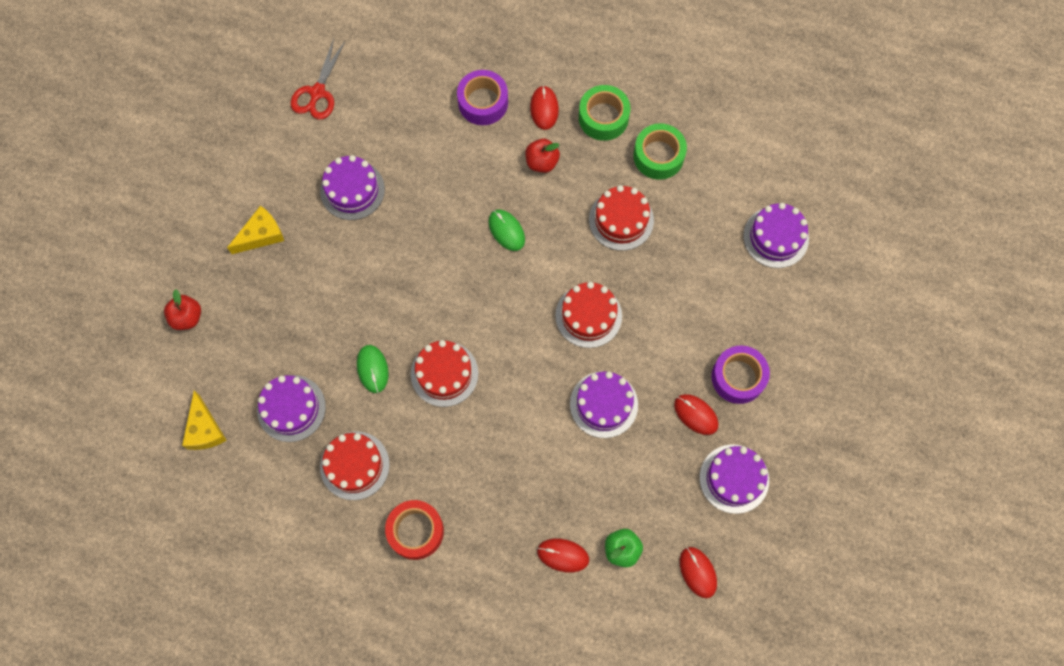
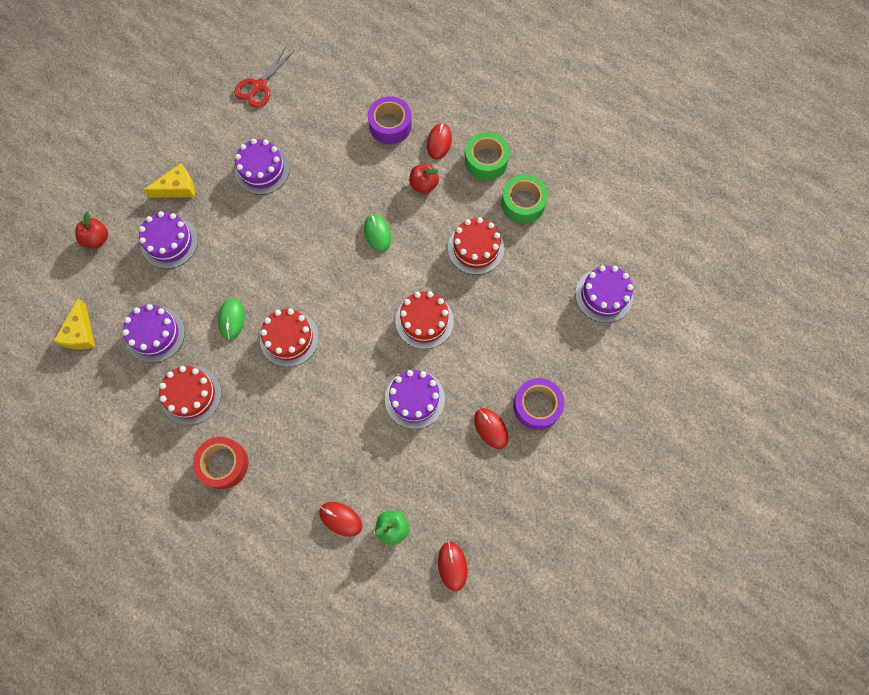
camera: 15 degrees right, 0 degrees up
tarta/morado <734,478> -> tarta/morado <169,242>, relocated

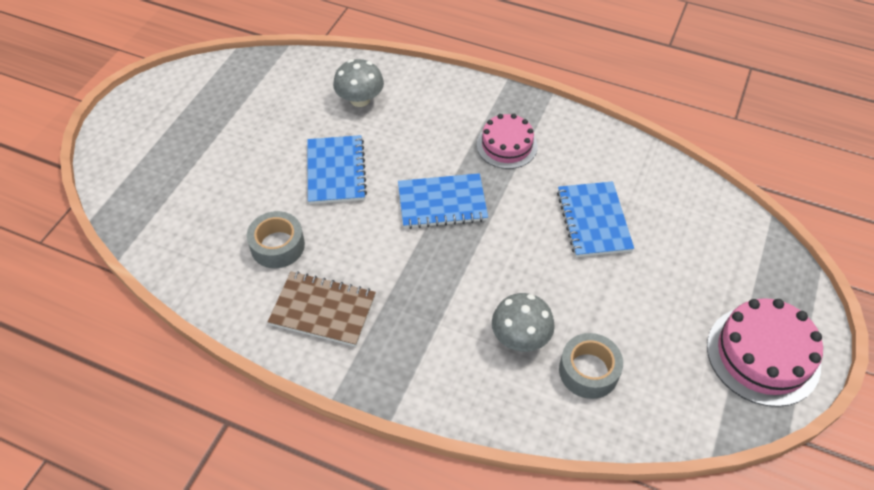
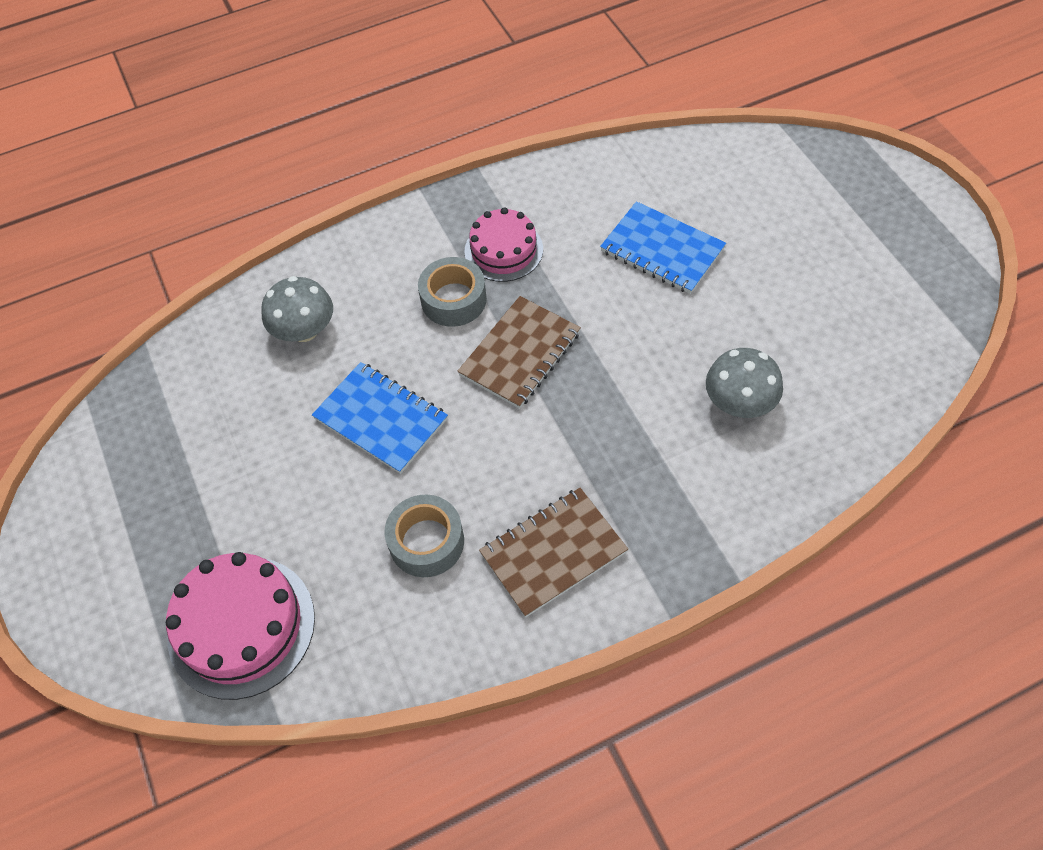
camera: 45 degrees left, 5 degrees up
cinta adhesiva/gris <588,371> -> cinta adhesiva/gris <453,299>, relocated
tarta/rosa <763,355> -> tarta/rosa <241,626>, relocated
cuaderno/azul <442,203> -> cuaderno/marrón <520,354>

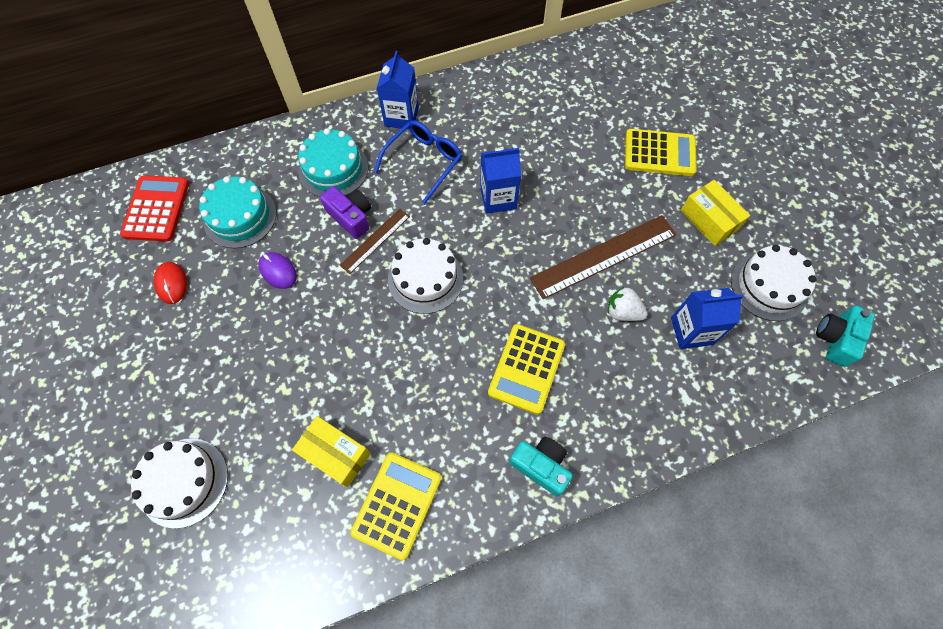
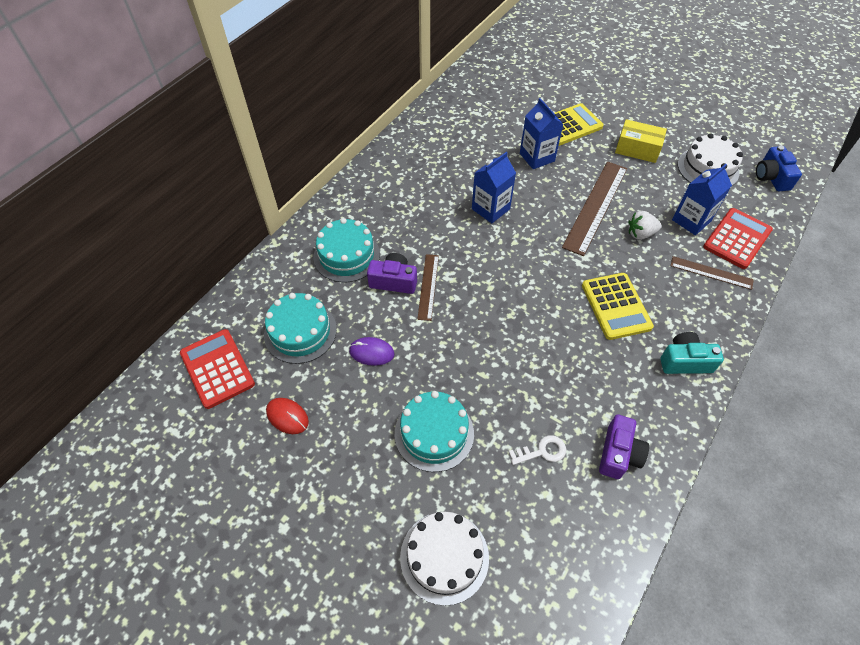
camera: 35 degrees left, 10 degrees down
gafas/azul <424,162> -> none
tarta/blanco <425,279> -> none
none -> tarta/turquesa <434,433>
none -> regla/marrón <711,273>
none -> calculadora/rojo <737,239>
cartón de leche/azul <401,117> -> cartón de leche/azul <537,157>, relocated
caja/amarillo <335,454> -> llave/blanco <542,451>
calculadora/amarillo <397,505> -> cámara/morado <618,454>
cámara/turquesa <836,339> -> cámara/azul <771,177>

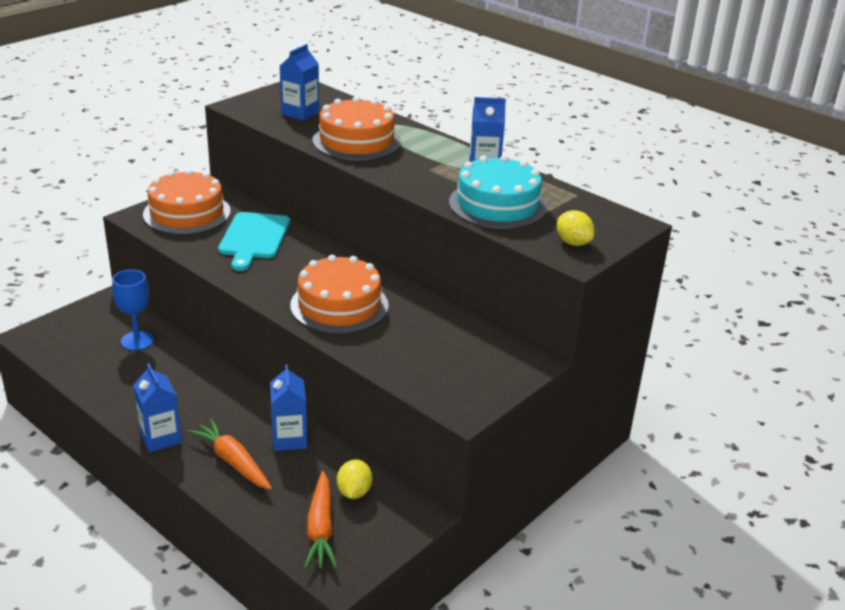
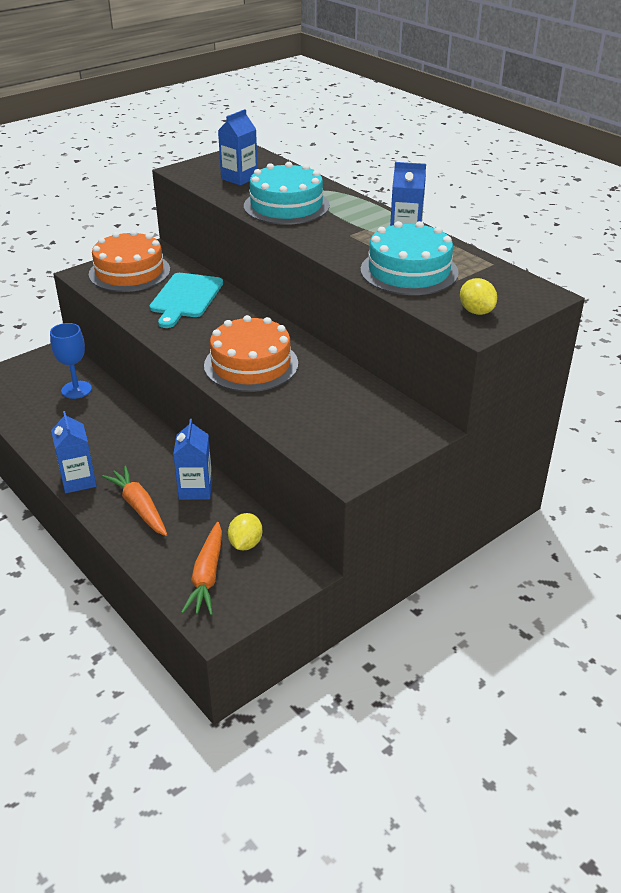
camera: 10 degrees right, 5 degrees up
tarta/naranja <356,141> -> tarta/turquesa <286,206>

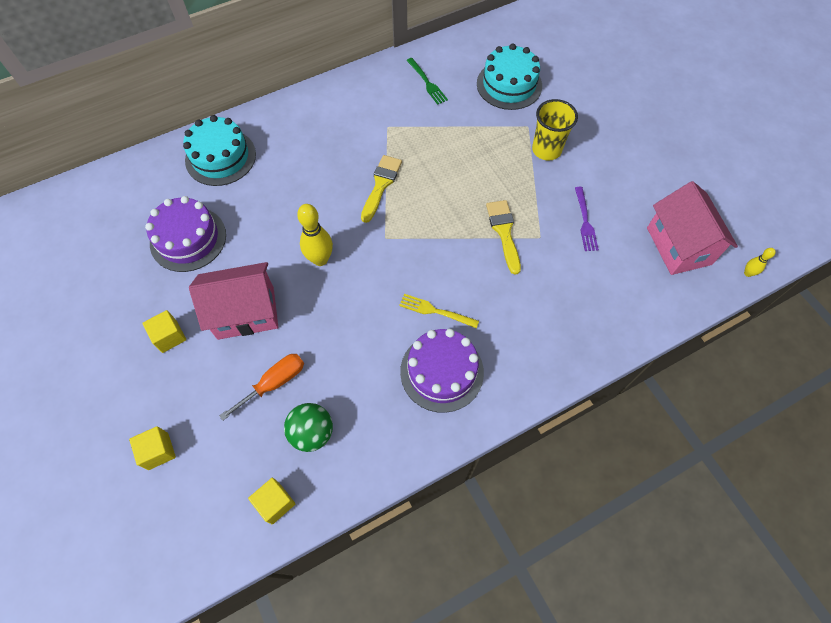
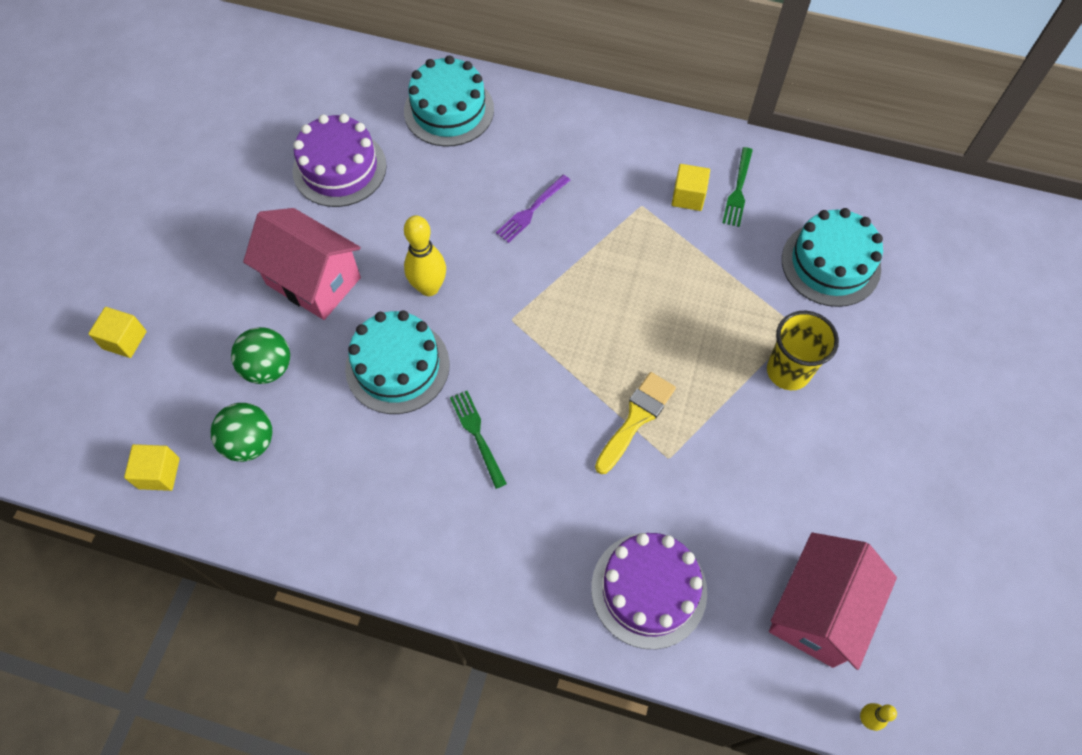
camera: 45 degrees right, 0 degrees up
pincel/amarillo <381,185> -> none
none -> tarta/turquesa <397,366>
cubo/amarillo <169,336> -> cubo/amarillo <688,196>, relocated
tarta/morado <441,371> -> tarta/morado <648,589>, relocated
tenedor/morado <585,221> -> tenedor/morado <531,210>, relocated
destornillador/naranja <274,383> -> pelota/verde <268,367>
tenedor/amarillo <435,311> -> tenedor/verde <477,435>

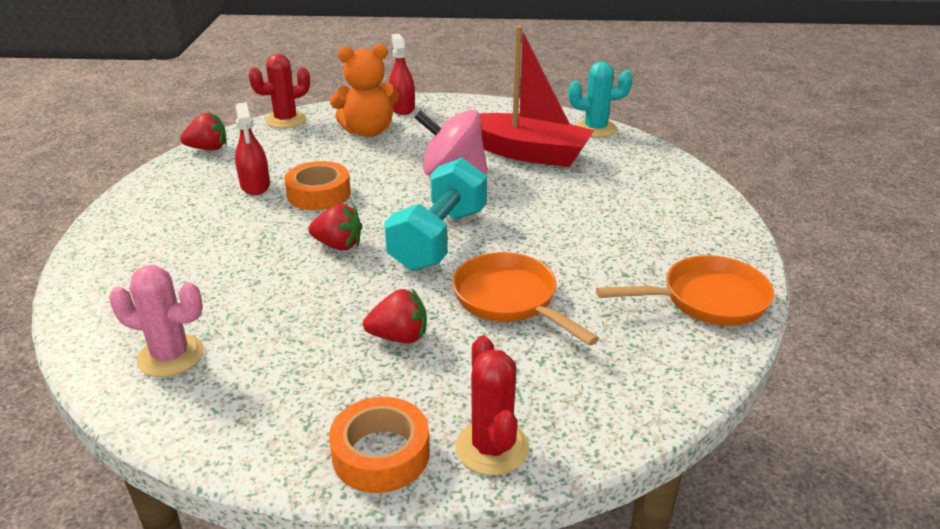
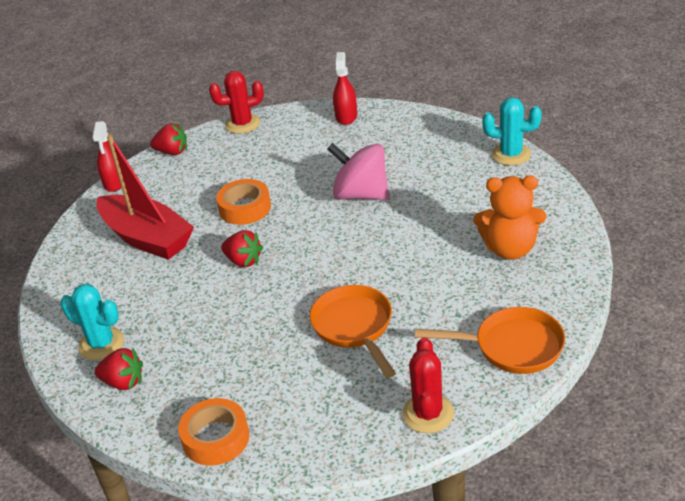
camera: 20 degrees right, 5 degrees up
mancuerna/turquesa <439,239> -> none
pulverizador/rojo <255,185> -> pulverizador/rojo <115,182>, relocated
osito/naranja <368,131> -> osito/naranja <510,249>, relocated
fresa/rojo <399,337> -> fresa/rojo <123,382>, relocated
cactus/rojo <492,447> -> cactus/rojo <428,414>, relocated
barco/rojo <528,153> -> barco/rojo <147,238>, relocated
cactus/rosa <171,356> -> cactus/turquesa <101,344>

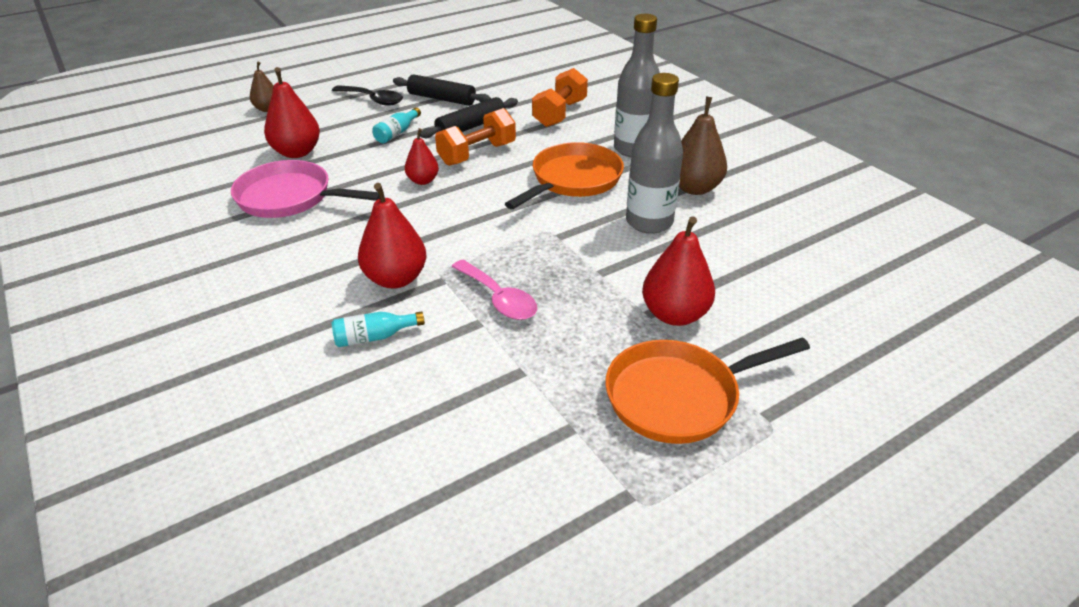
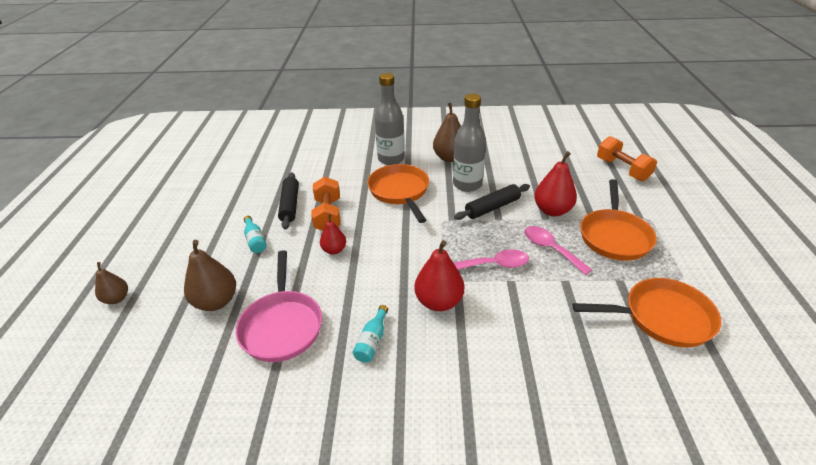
camera: 55 degrees left, 0 degrees up
cuchara/negro <373,100> -> none
none -> cuchara/rosa <550,249>
none -> sartén/naranja <662,317>
botella/turquesa <374,337> -> botella/turquesa <372,341>, relocated
rodillo/negro <441,99> -> rodillo/negro <492,207>, relocated
mancuerna/naranja <560,113> -> mancuerna/naranja <622,169>, relocated
pera/rojo <297,152> -> pera/marrón <216,301>
sartén/rosa <290,198> -> sartén/rosa <282,325>, 60 degrees counterclockwise

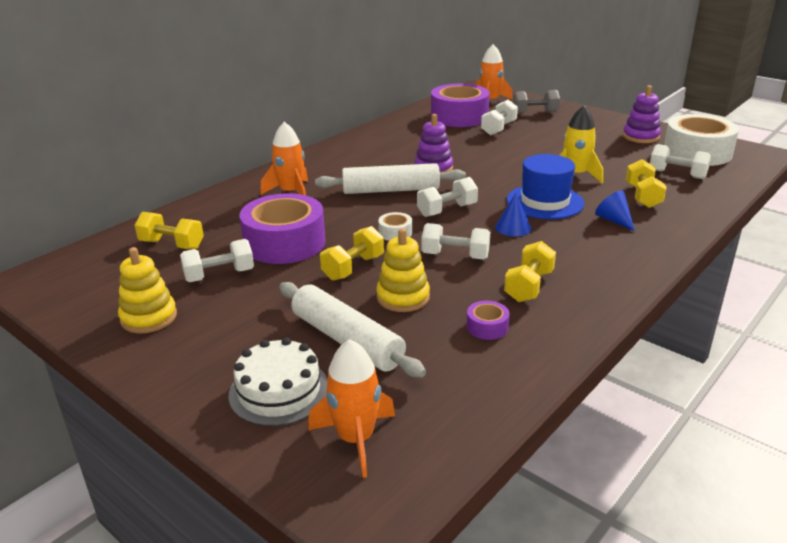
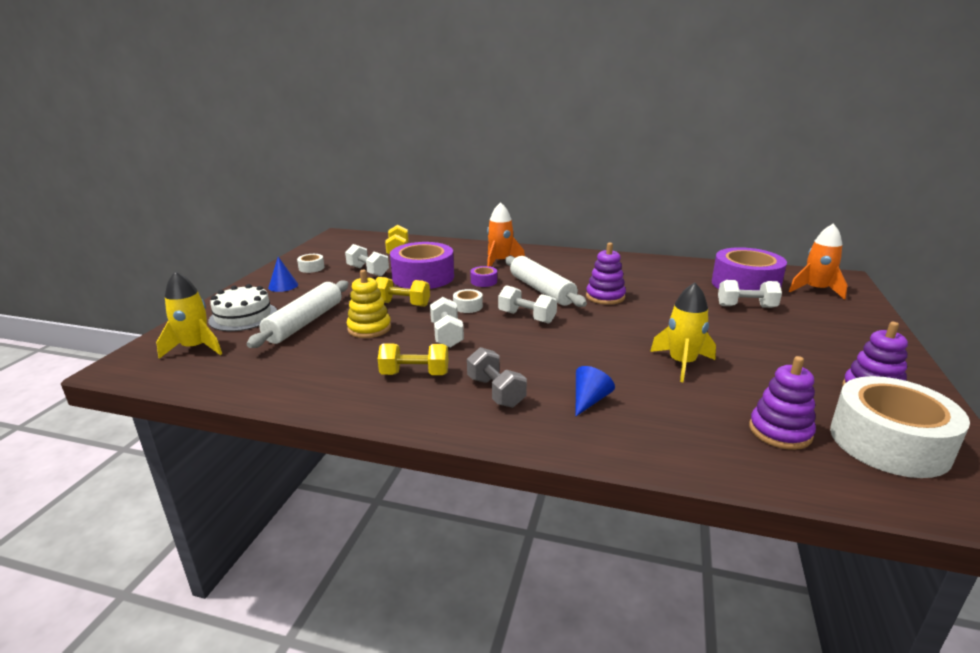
camera: 65 degrees right, 5 degrees down
sombrero/azul <545,202> -> none
mancuerna/amarillo <642,196> -> none
cinta adhesiva/morado <487,327> -> cinta adhesiva/morado <484,281>, relocated
cono/azul <513,227> -> cono/azul <283,286>, relocated
mancuerna/gris <534,113> -> mancuerna/gris <496,392>, relocated
juguete apilable/amarillo <149,317> -> cinta adhesiva/blanco <311,268>
mancuerna/blanco <677,174> -> juguete apilable/morado <780,431>
cohete/naranja <355,439> -> cohete/amarillo <195,348>

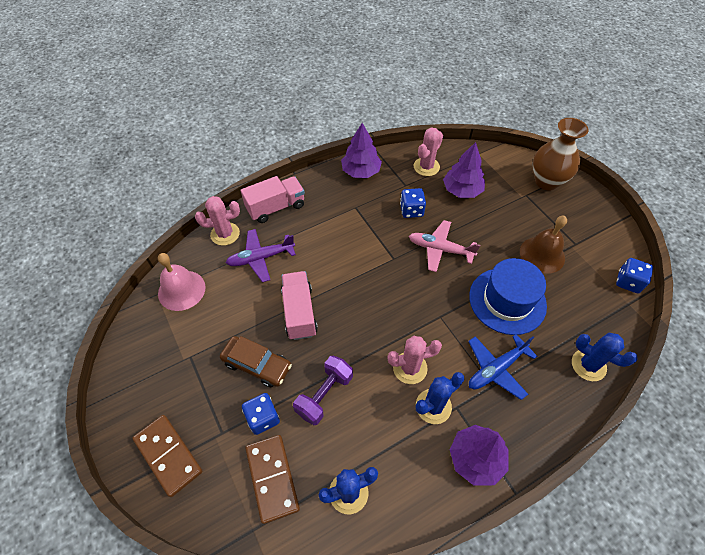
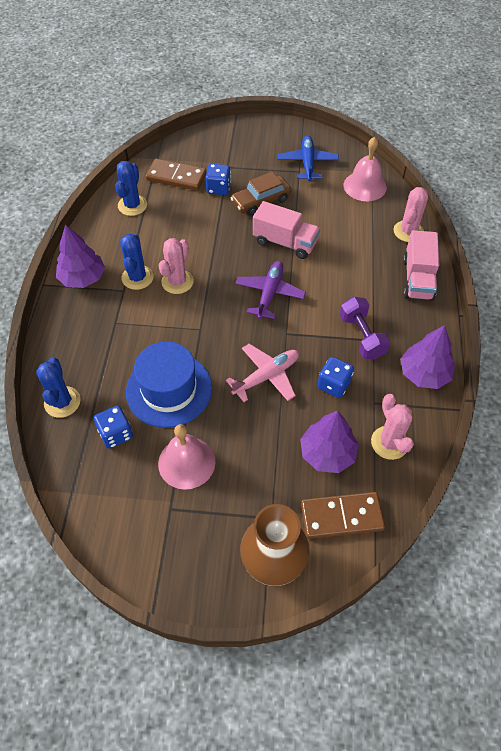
camera: 125 degrees right, 0 degrees up
ficha de dominó/marrón <168,455> -> ficha de dominó/marrón <341,517>, relocated
avión/morado <261,258> -> avión/morado <269,293>, relocated
mancuerna/morado <324,395> -> mancuerna/morado <361,336>, relocated
avión/azul <496,369> -> avión/azul <307,163>, relocated
dado/azul <628,282> -> dado/azul <116,434>, relocated
campana/marrón <542,254> -> campana/rosa <186,462>
cactus/azul <588,365> -> cactus/azul <62,402>, 75 degrees counterclockwise

